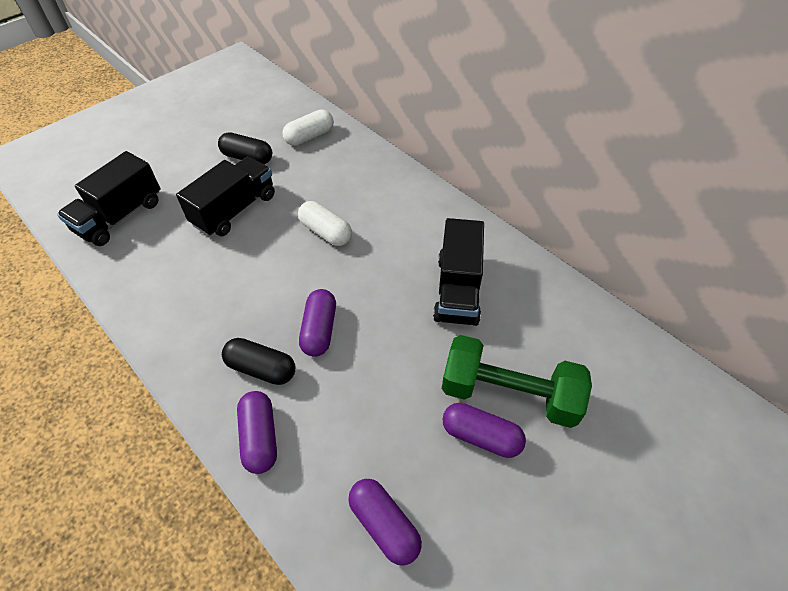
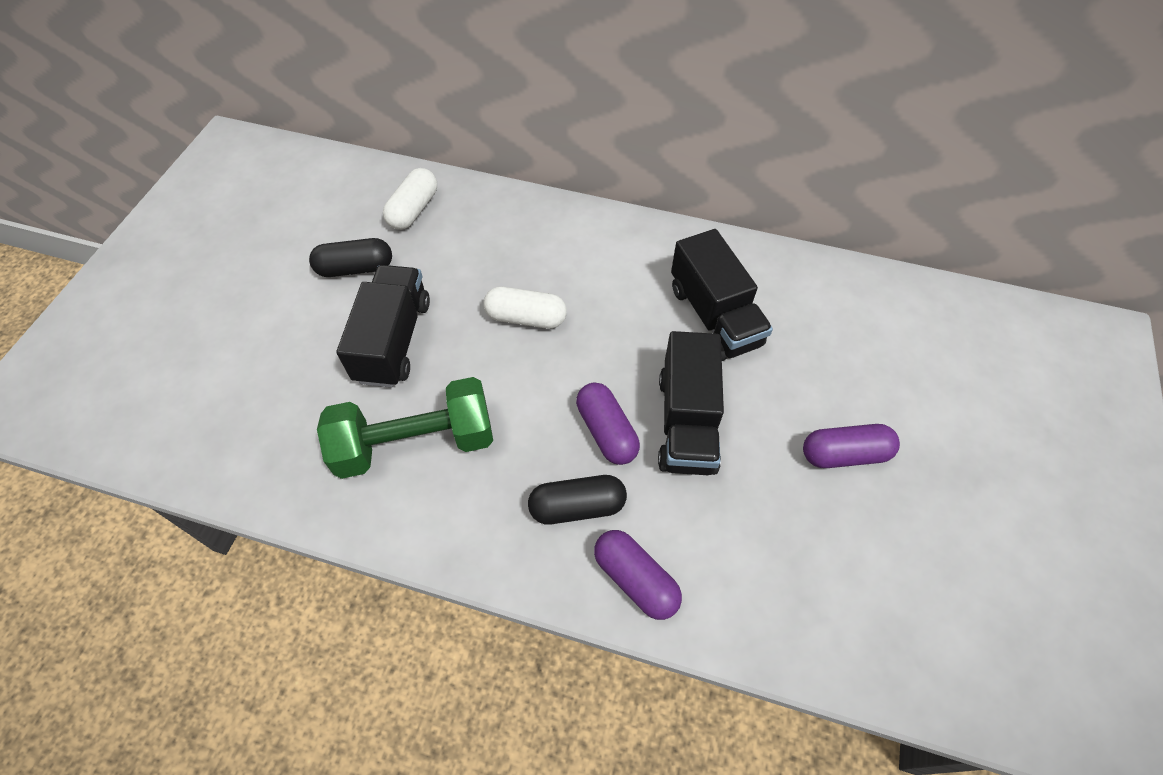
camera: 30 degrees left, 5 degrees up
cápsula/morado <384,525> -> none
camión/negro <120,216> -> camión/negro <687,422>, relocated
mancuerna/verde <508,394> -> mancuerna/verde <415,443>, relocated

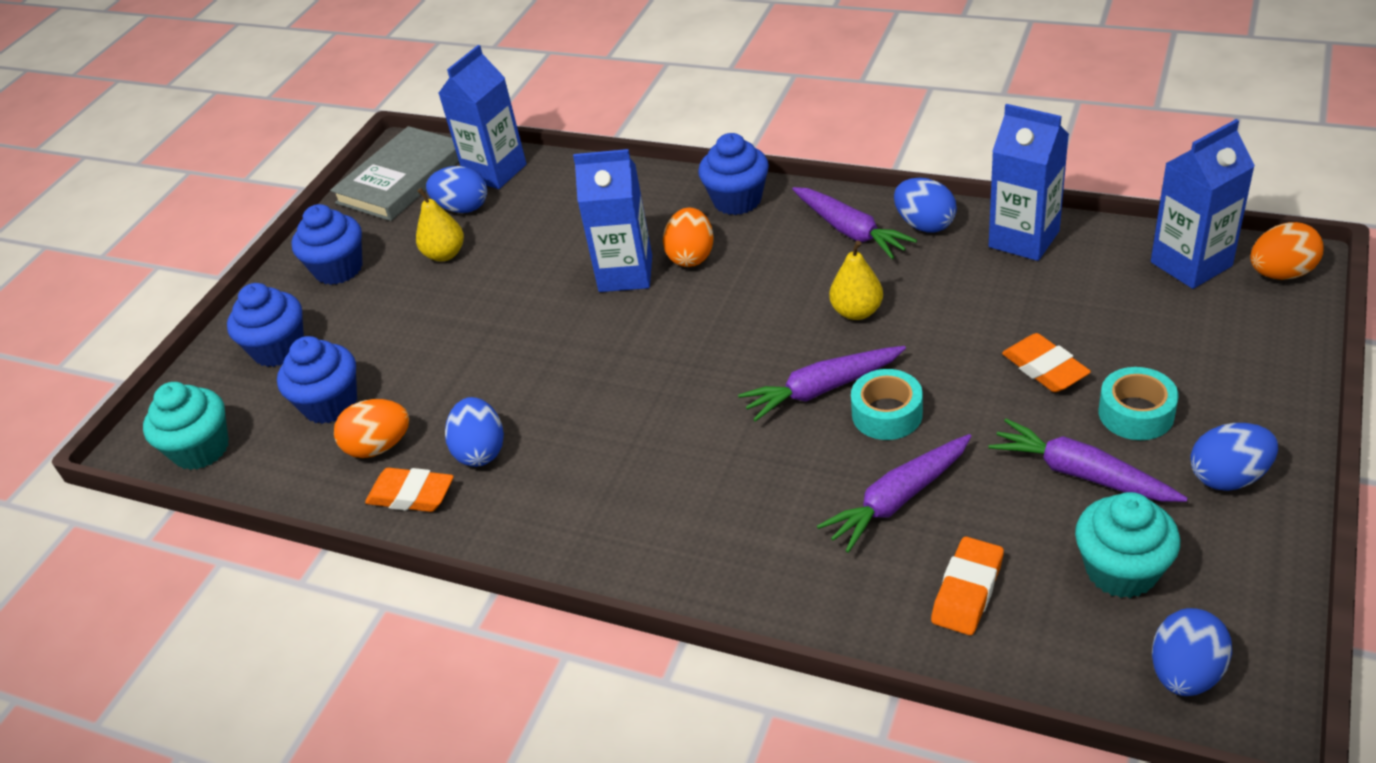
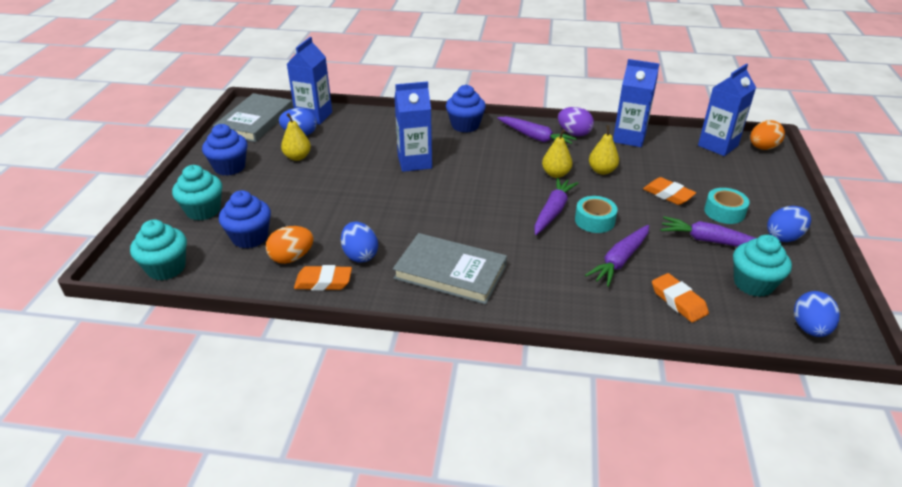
camera: 20 degrees left, 5 degrees down
huevo/naranja <691,256> -> none
none -> libro/gris <450,272>
none -> pera/amarillo <602,171>
magdalena/azul <279,349> -> magdalena/turquesa <203,210>
huevo/azul <924,224> -> huevo/morado <574,133>
zanahoria/morado <821,389> -> zanahoria/morado <553,211>, 150 degrees clockwise
goma de borrar/naranja <967,591> -> goma de borrar/naranja <678,301>, 45 degrees counterclockwise

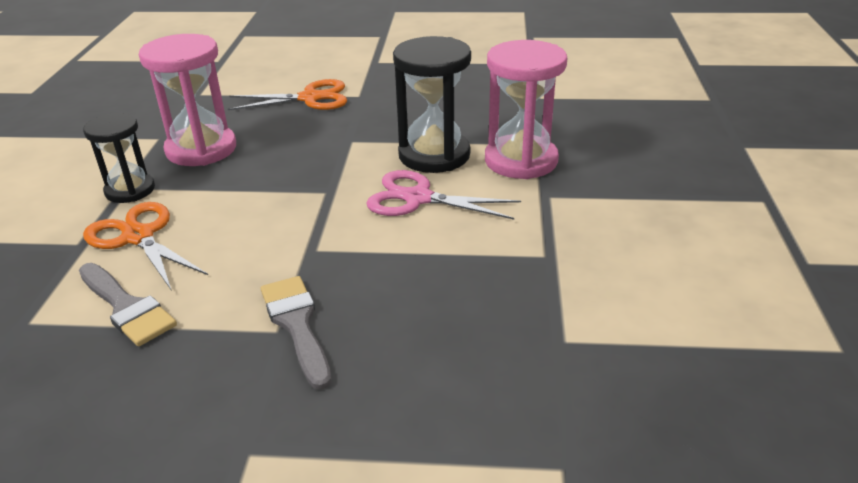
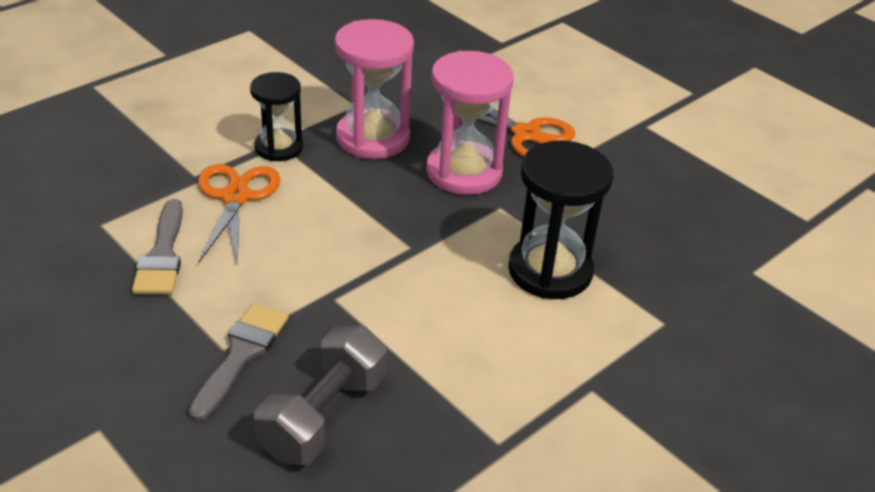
camera: 40 degrees right, 5 degrees up
tijeras/rosa <418,198> -> none
none -> mancuerna/gris <323,416>
reloj de arena/rosa <521,160> -> reloj de arena/rosa <464,172>, relocated

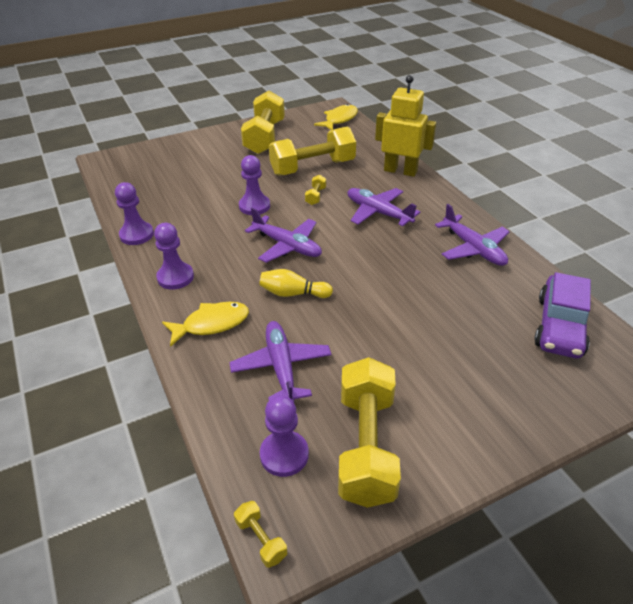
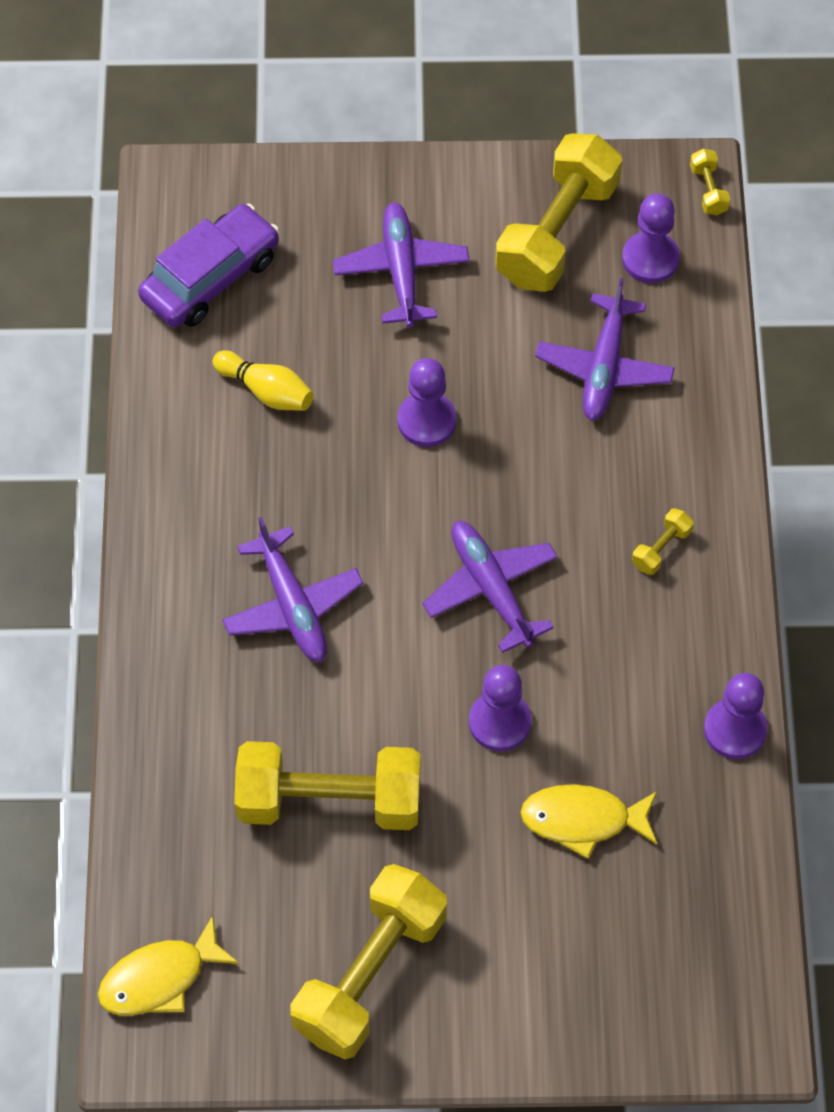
camera: 155 degrees left, 20 degrees up
robot/amarillo <400,171> -> none
peón/morado <175,277> -> peón/morado <426,421>, relocated
pez/amarillo <211,324> -> pez/amarillo <583,820>, relocated
bolo/amarillo <293,293> -> bolo/amarillo <266,391>, relocated
mancuerna/amarillo <315,196> -> mancuerna/amarillo <661,548>, relocated
avión/morado <473,248> -> avión/morado <401,271>, relocated

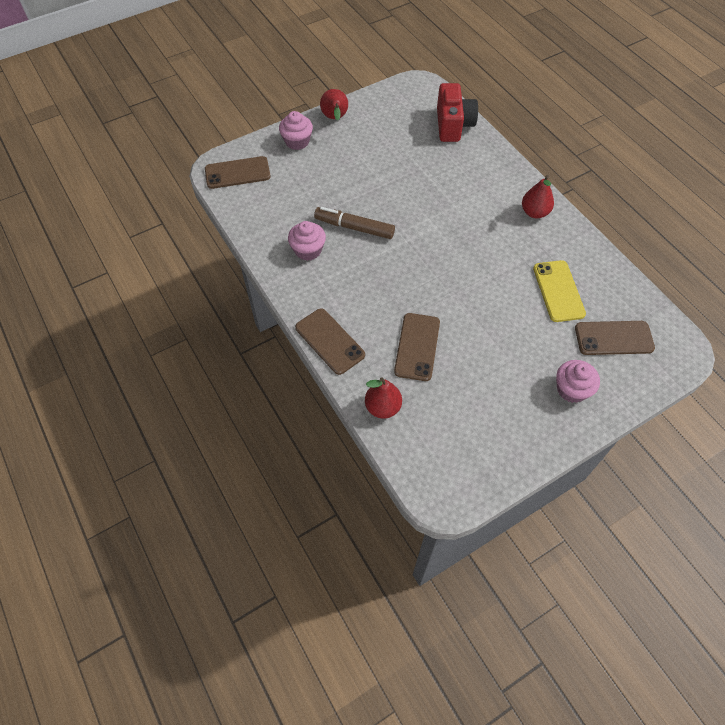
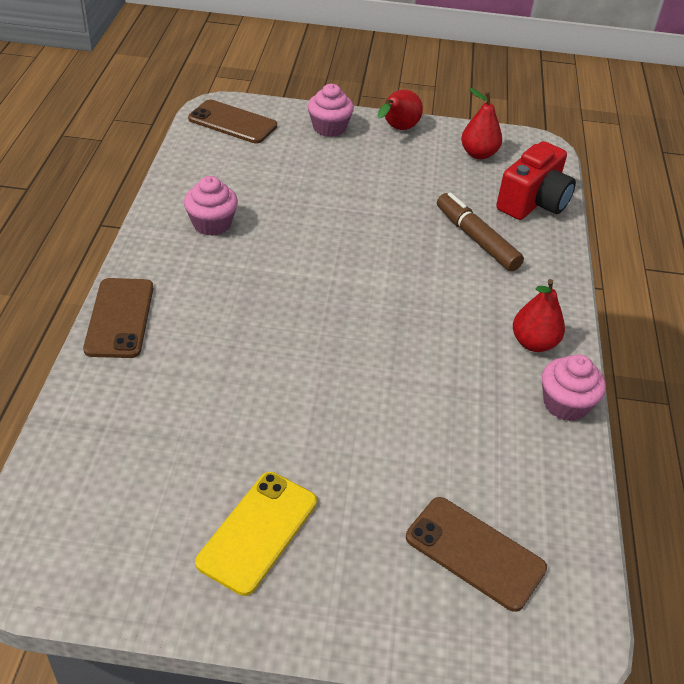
camera: 35 degrees right, 15 degrees down
móvil/marrón <417,347> -> none
rotulador/marrón <354,227> -> rotulador/marrón <476,239>, relocated
pera/rojo <383,407> -> pera/rojo <478,154>, relocated
móvil/amarillo <558,291> -> móvil/amarillo <257,532>, relocated
magdalena/rosa <571,389> -> magdalena/rosa <565,404>, relocated

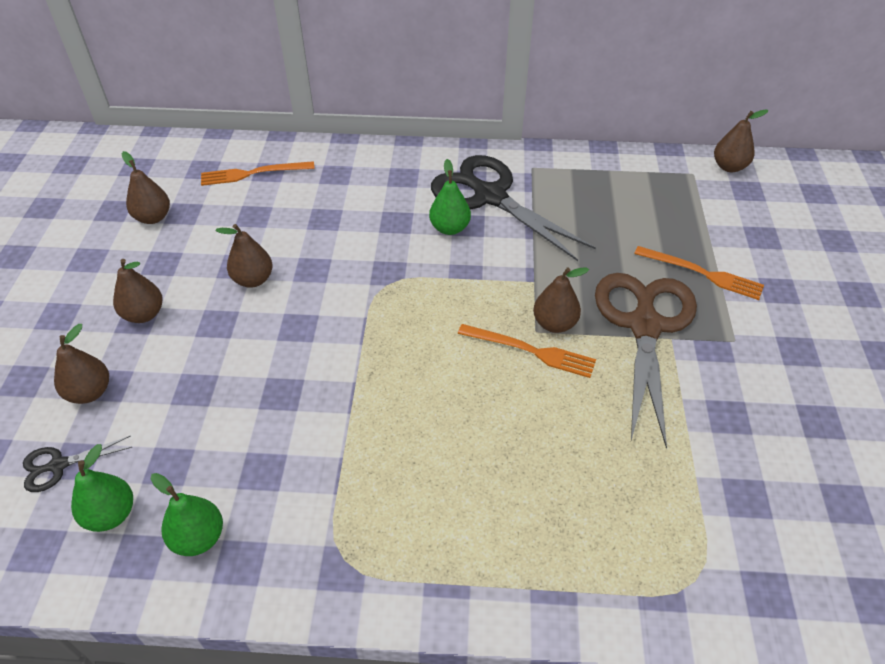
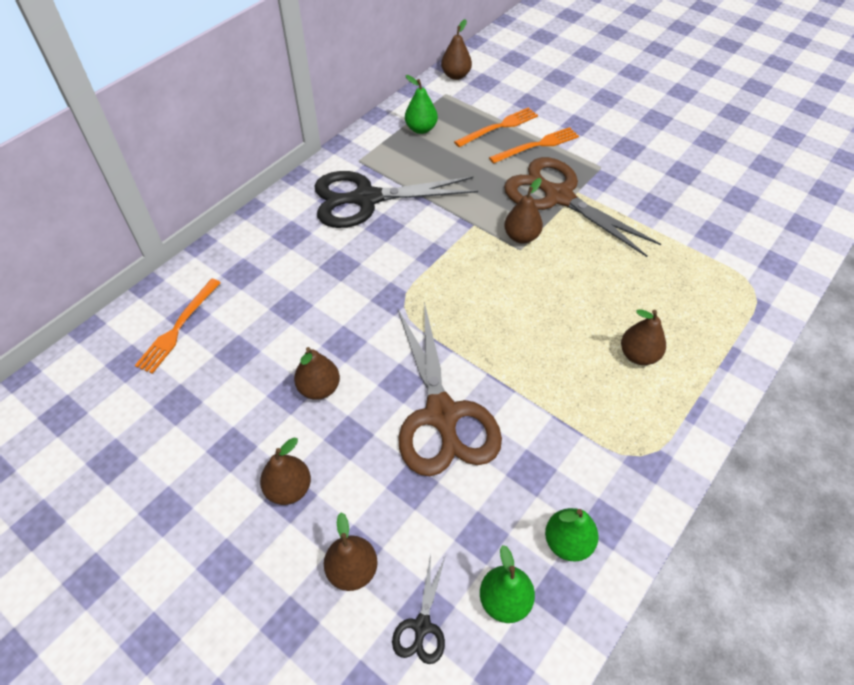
camera: 55 degrees left, 5 degrees up
none -> tijeras/marrón <441,414>
pera/marrón <153,217> -> pera/marrón <638,355>, relocated
pera/verde <449,228> -> pera/verde <421,129>, relocated
tenedor/naranja <531,351> -> tenedor/naranja <499,127>, relocated

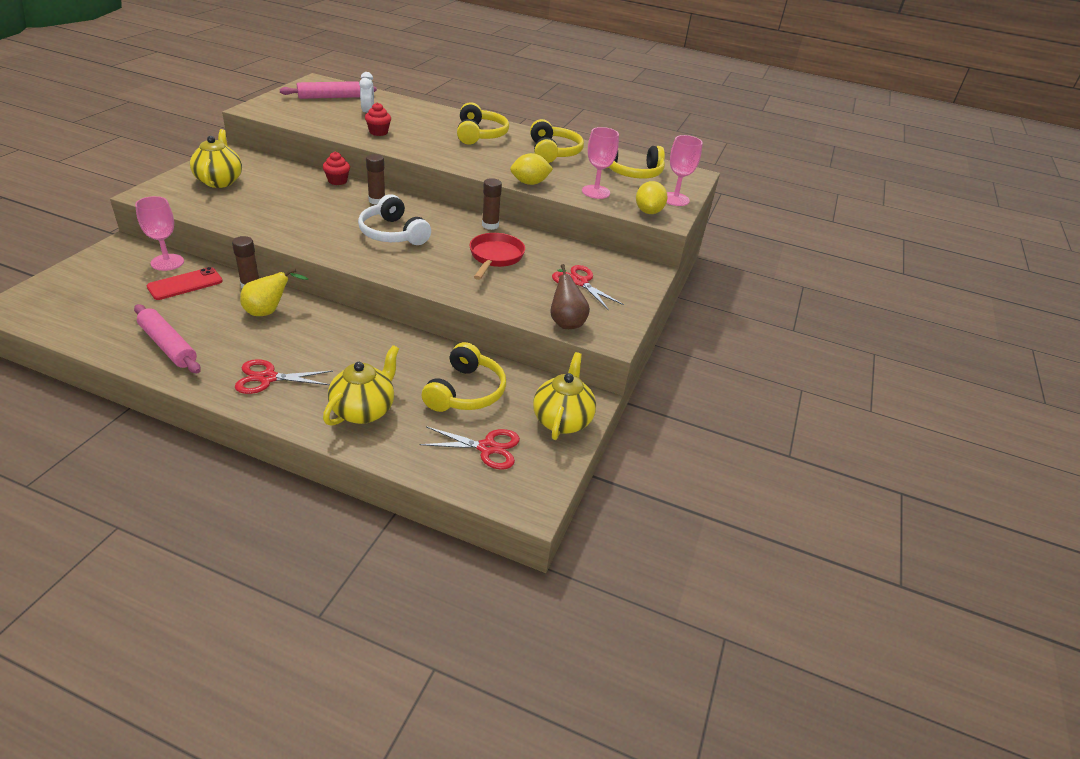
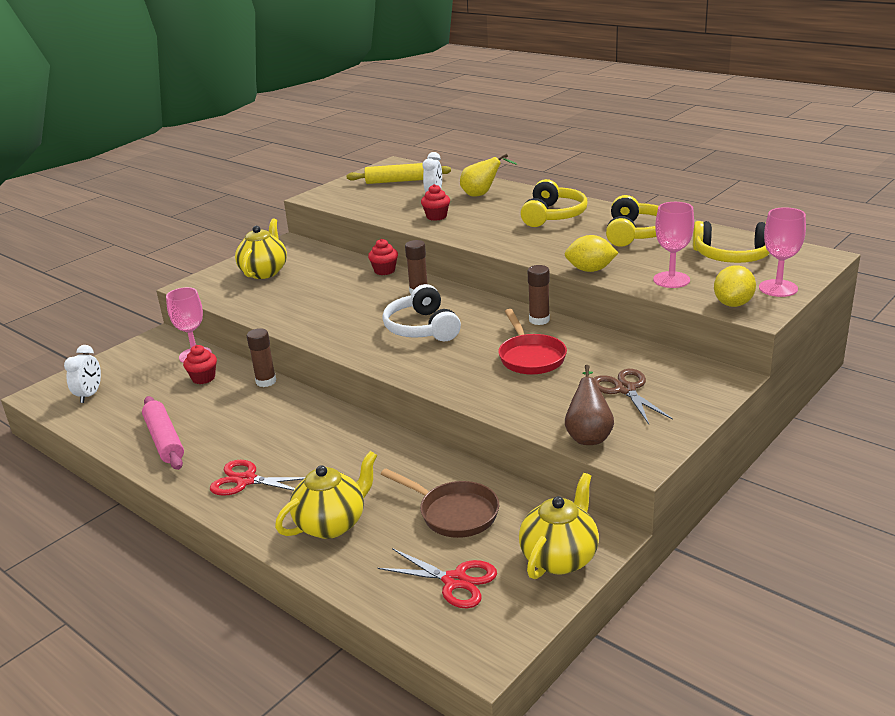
camera: 25 degrees right, 10 degrees down
none -> despertador/blanco <90,395>
pera/amarillo <269,311> -> pera/amarillo <482,194>, relocated
móvil/rojo <185,284> -> magdalena/rojo <203,378>
auriculares/amarillo <466,392> -> sartén/marrón <454,513>
rodillo/rosa <329,97> -> rodillo/amarillo <399,181>
tijeras/rojo <579,282> -> tijeras/marrón <625,389>
sartén/rojo <495,257> -> sartén/rojo <530,357>, 135 degrees clockwise

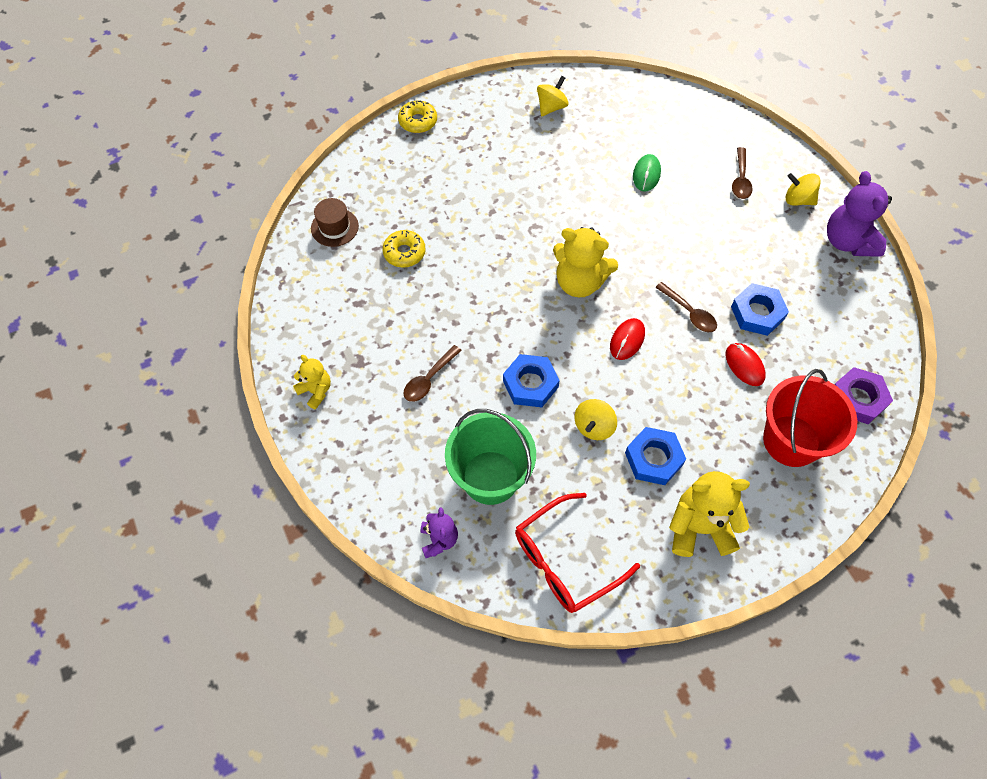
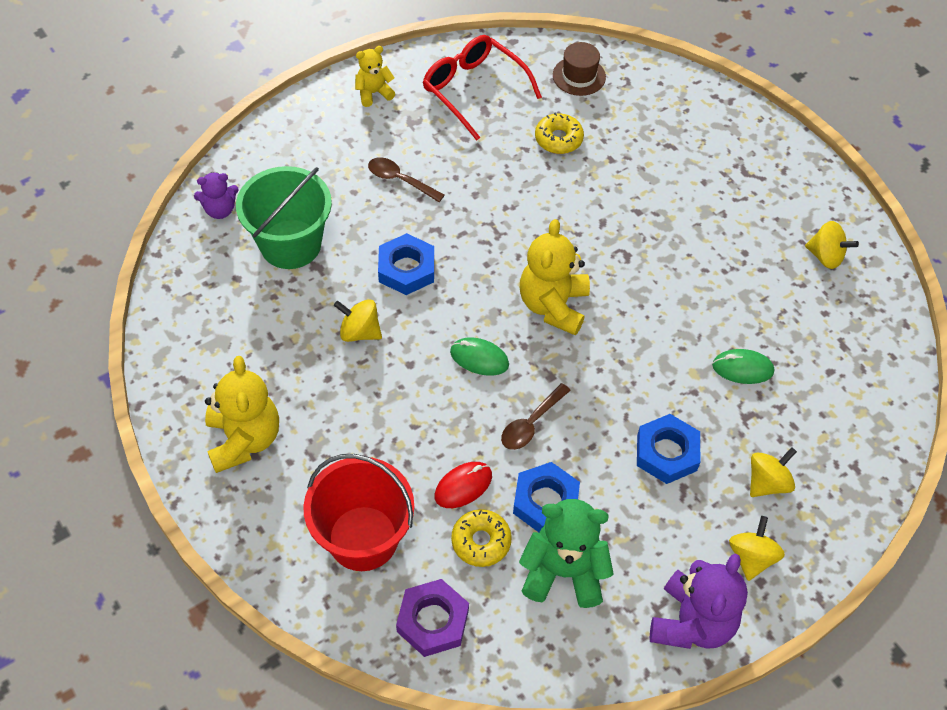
camera: 80 degrees right, 5 degrees down
none -> osito/verde <563,572>
rosquilla/amarillo <418,121> -> rosquilla/amarillo <481,541>, relocated
gafas/rojo <565,560> -> gafas/rojo <473,90>, relocated
tuerca/azul <653,459> -> tuerca/azul <666,453>, relocated
cuchara/marrón <740,179> -> peonza/amarillo <767,482>
ratón/rojo <627,340> -> ratón/verde <479,358>
osito/amarillo <316,391> -> osito/amarillo <373,93>, 150 degrees counterclockwise
osito/morado <848,241> -> osito/morado <692,622>, 135 degrees clockwise

